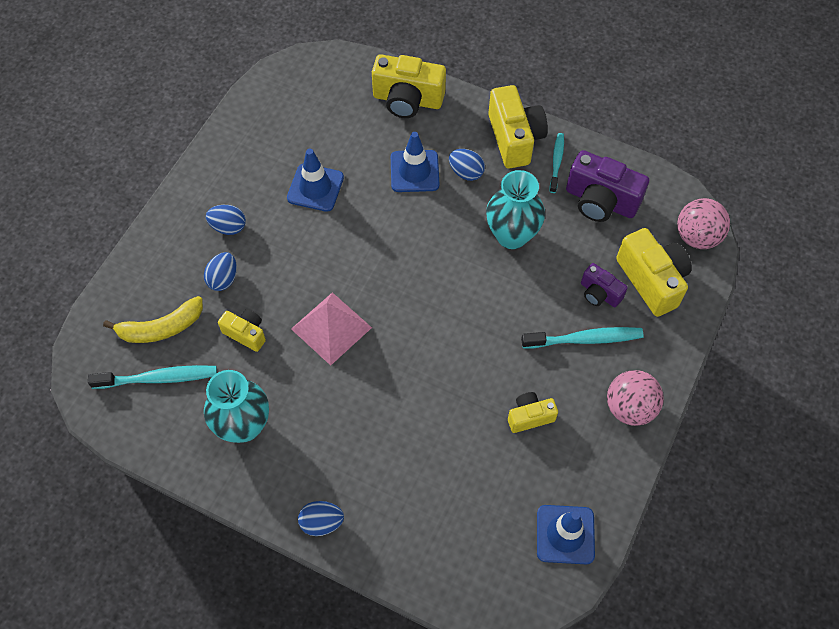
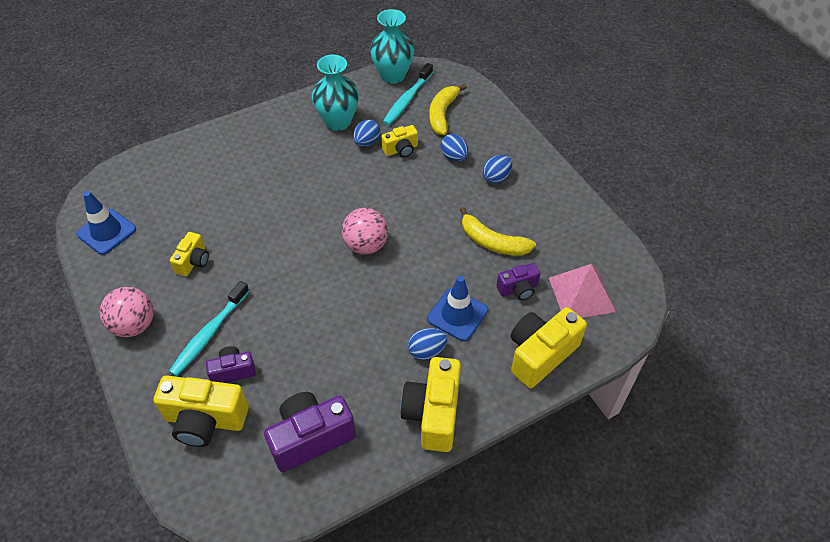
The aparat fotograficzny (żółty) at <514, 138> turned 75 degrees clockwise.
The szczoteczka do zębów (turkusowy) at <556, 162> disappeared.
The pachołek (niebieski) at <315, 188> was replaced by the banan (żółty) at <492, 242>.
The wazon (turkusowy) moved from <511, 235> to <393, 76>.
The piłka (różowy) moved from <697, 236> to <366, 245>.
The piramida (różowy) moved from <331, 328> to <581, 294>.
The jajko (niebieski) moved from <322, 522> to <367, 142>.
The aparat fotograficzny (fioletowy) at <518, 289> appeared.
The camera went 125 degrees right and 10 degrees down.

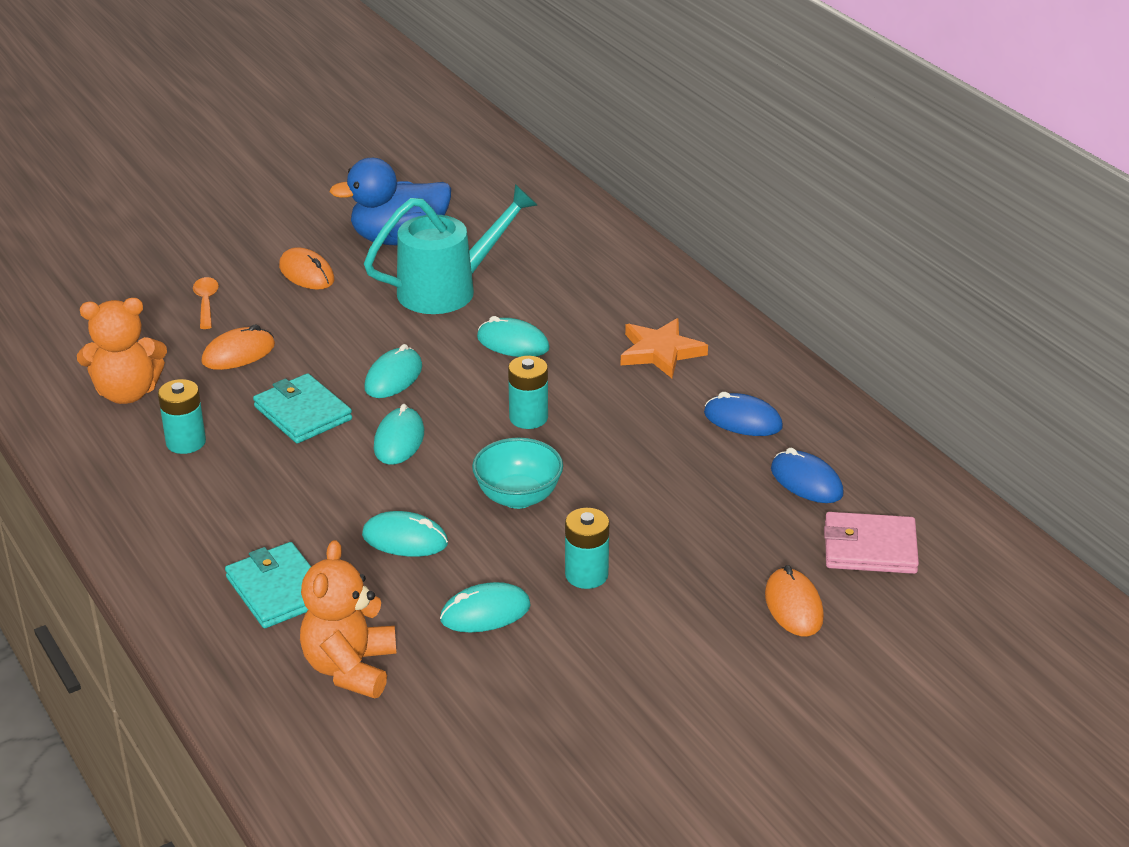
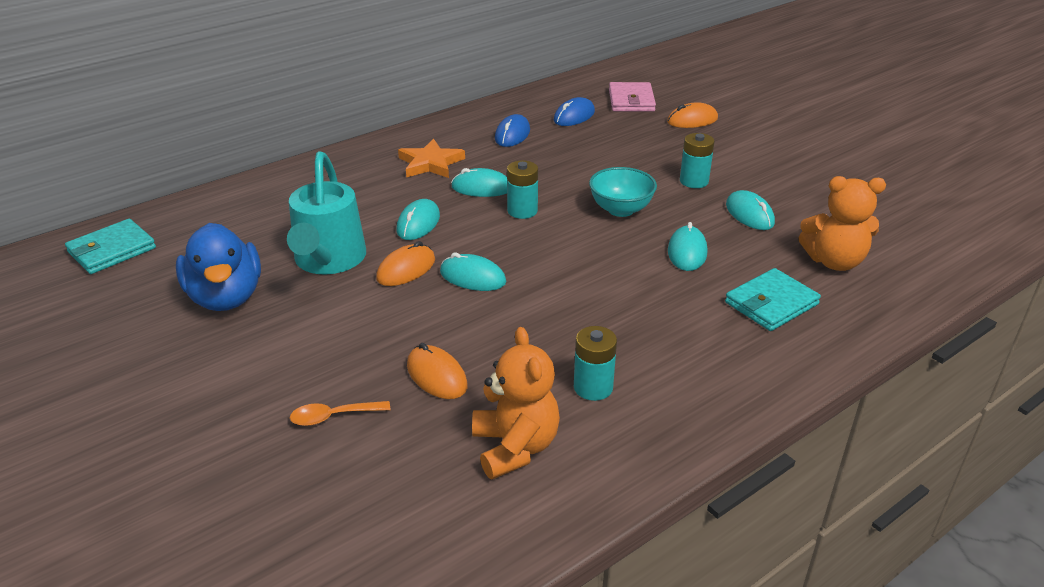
The konewka (turkusowy) at <448, 289> turned 150 degrees counterclockwise.
The myszka (pomarańczowy) moved from <306, 273> to <406, 269>.
The portfel (turkusowy) moved from <303, 413> to <112, 250>.
The myszka (turkusowy) moved from <399, 440> to <481, 188>.
The camera went 95 degrees left and 0 degrees up.

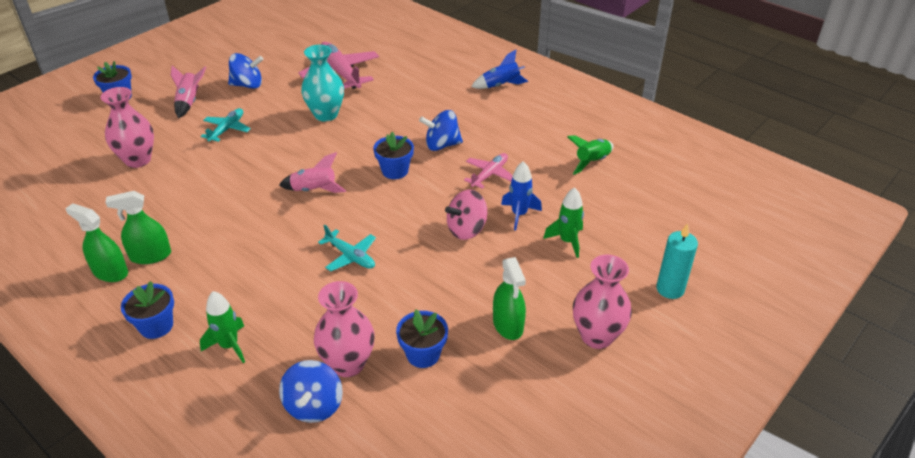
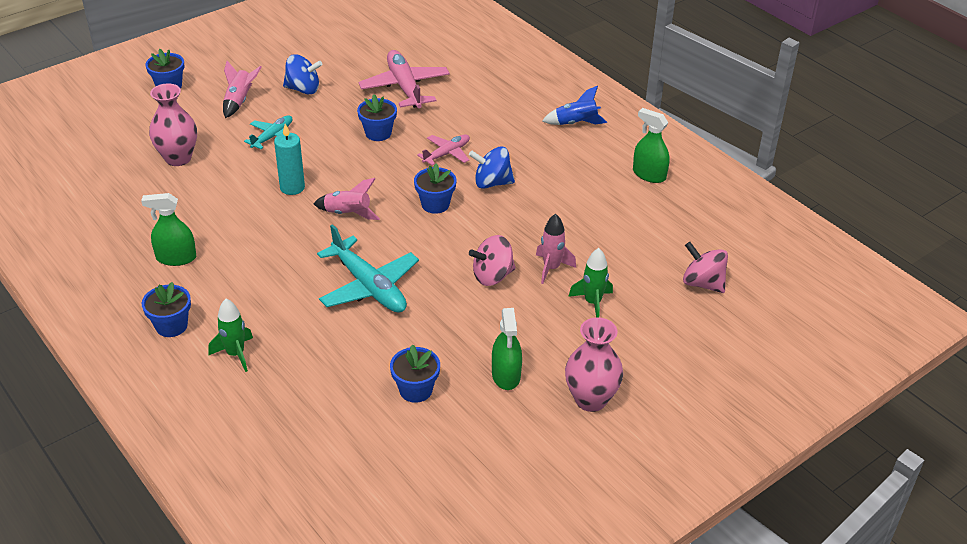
The wazon (turkusowy) at <326, 114> was replaced by the doniczka (niebieski) at <378, 133>.
The rakieta (zielony) at <592, 162> disappeared.
The samolot (różowy) moved from <489, 175> to <446, 154>.
The rakieta (niebieski) at <519, 214> became the rakieta (różowy) at <551, 268>.
The spryskiwacz (zielony) moved from <110, 272> to <649, 175>.
The świeca (turkusowy) moved from <670, 289> to <292, 187>.
The samolot (turkusowy) at <350, 256> changed to 1.75 times the size.
The wazon (różowy) at <348, 364> disappeared.
The bączek (niebieski) at <314, 406> disappeared.
The bączek (różowy) at <702, 283> appeared.
The camera went 10 degrees right and 0 degrees up.

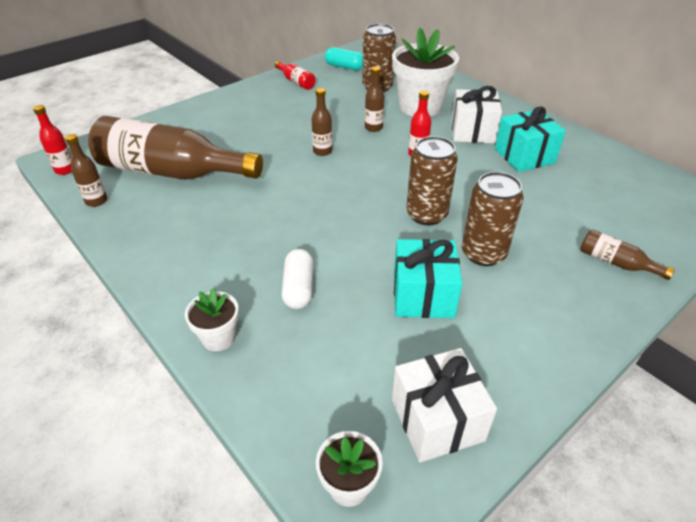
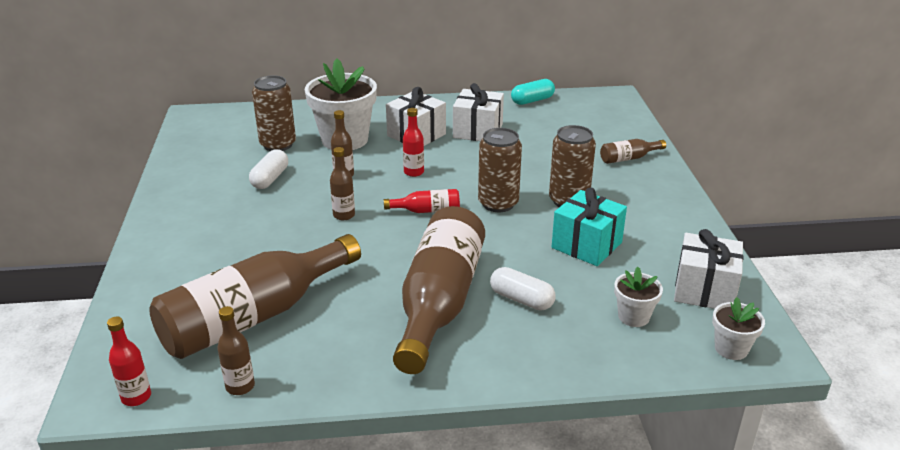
The kapsułka (turkusowy) moved from <344, 67> to <532, 100>.
The butelka (czerwony) moved from <296, 82> to <427, 210>.
The prezent (turkusowy) at <524, 156> became the prezent (biały) at <478, 131>.
The doniczka (biały) moved from <218, 338> to <633, 317>.
The kapsułka (biały) at <270, 179> appeared.
The butelka (brązowy) at <439, 303> appeared.
The camera went 55 degrees left and 10 degrees down.

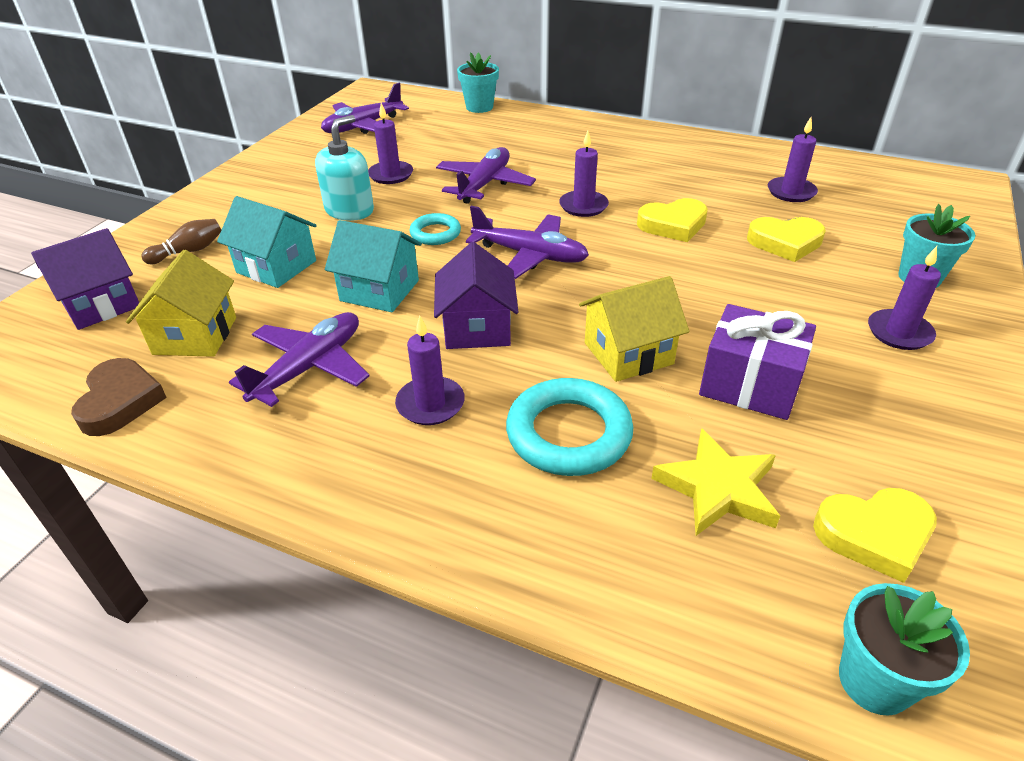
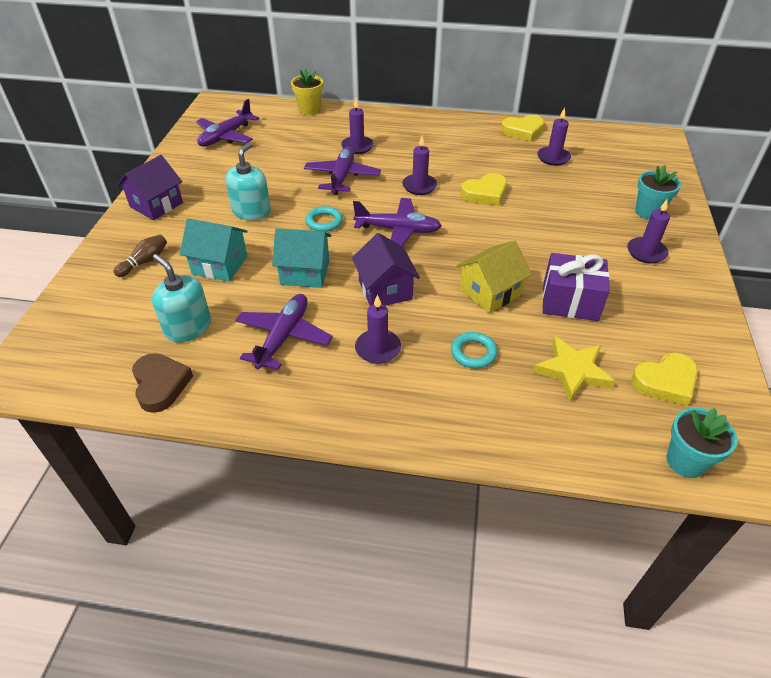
The doniczka (turkusowy) at <479, 107> became the doniczka (żółty) at <309, 110>.
The świeca (fioletowy) moved from <390, 175> to <357, 146>.
The serce (żółty) moved from <785, 242> to <523, 131>.
The domek (fioletowy) moved from <101, 304> to <156, 205>.
The domek (żółty) at <195, 336> was replaced by the dozownik mydła (turkusowy) at <188, 327>.
The pierścień (turkusowy) at <568, 433> changed to 0.57 times the size.
The camera went 15 degrees left and 5 degrees up.

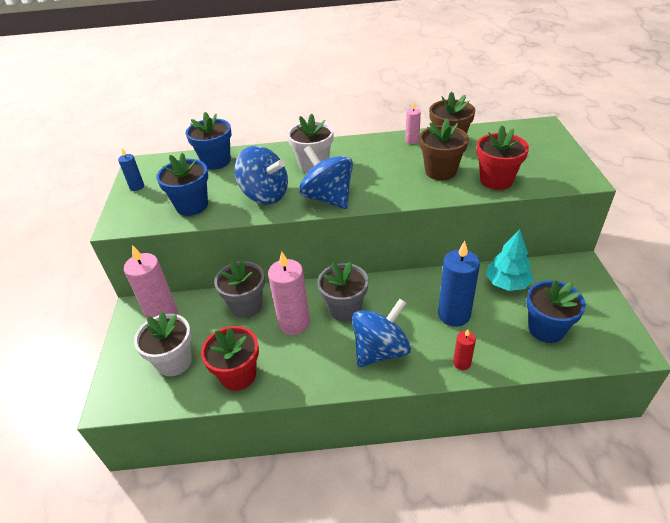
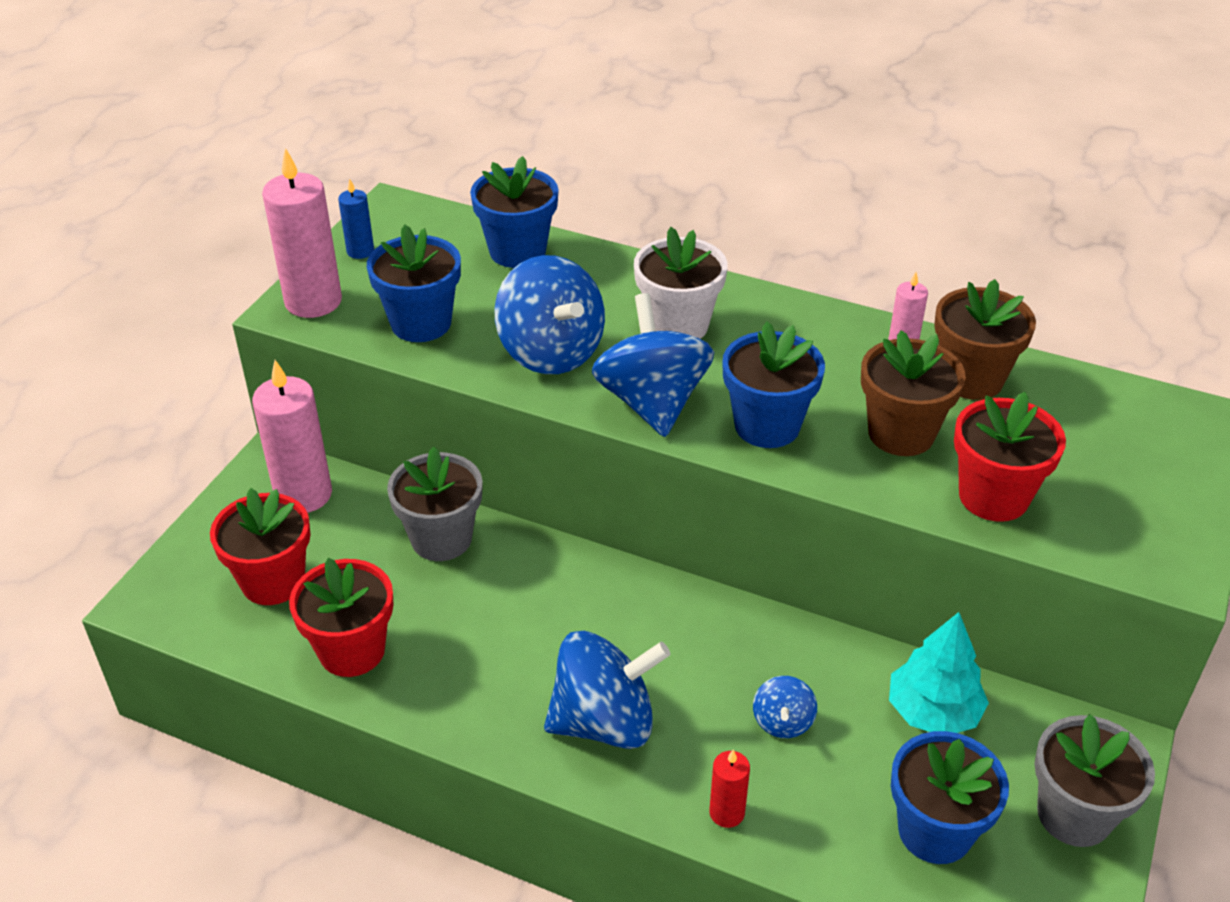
The świeca (niebieski) at <454, 314> was replaced by the bączek (niebieski) at <782, 722>.
The świeca (różowy) moved from <294, 323> to <313, 301>.
The doniczka (szary) moved from <344, 309> to <1074, 814>.
The doniczka (biały) at <174, 361> became the doniczka (czerwony) at <273, 581>.
The doniczka (niebieski) at <767, 426> appeared.
The camera went 25 degrees right and 0 degrees up.

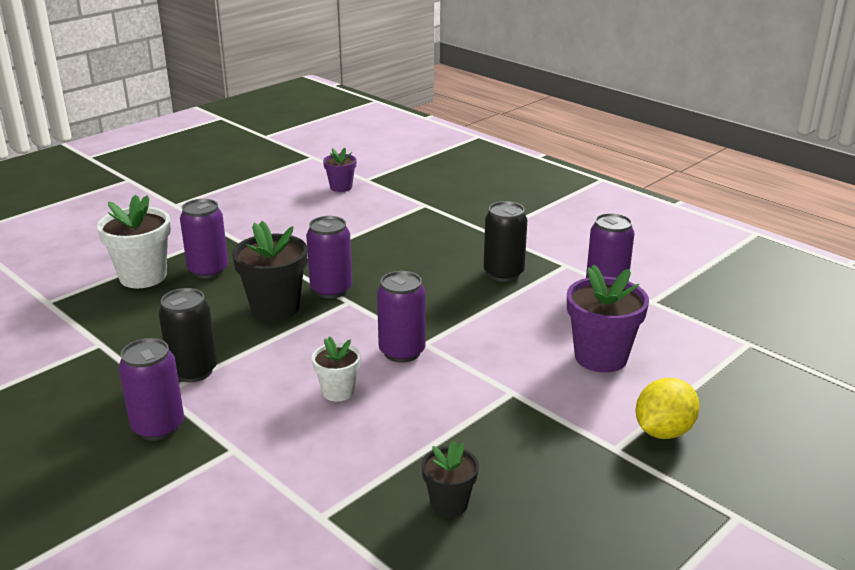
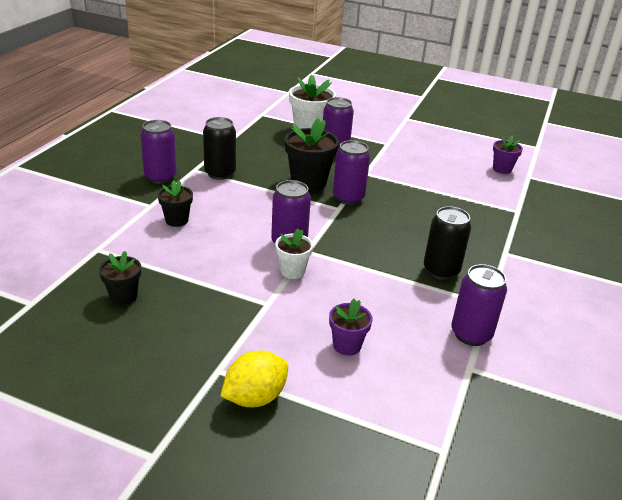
The doniczka (fioletowy) at <600, 357> changed to 0.58 times the size.
The doniczka (biały) moved from <338, 391> to <292, 271>.
The cytryna (żółty) at <663, 431> turned 60 degrees counterclockwise.
The doniczka (czarny) at <177, 220> appeared.
The camera went 65 degrees right and 5 degrees up.

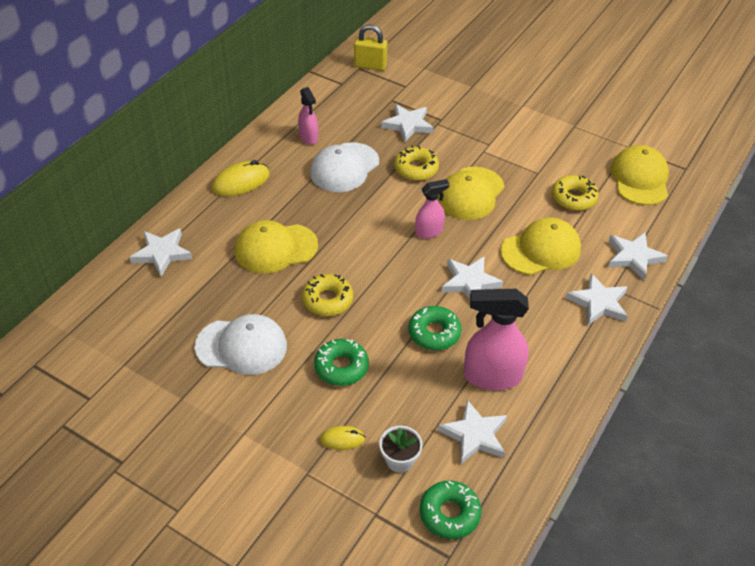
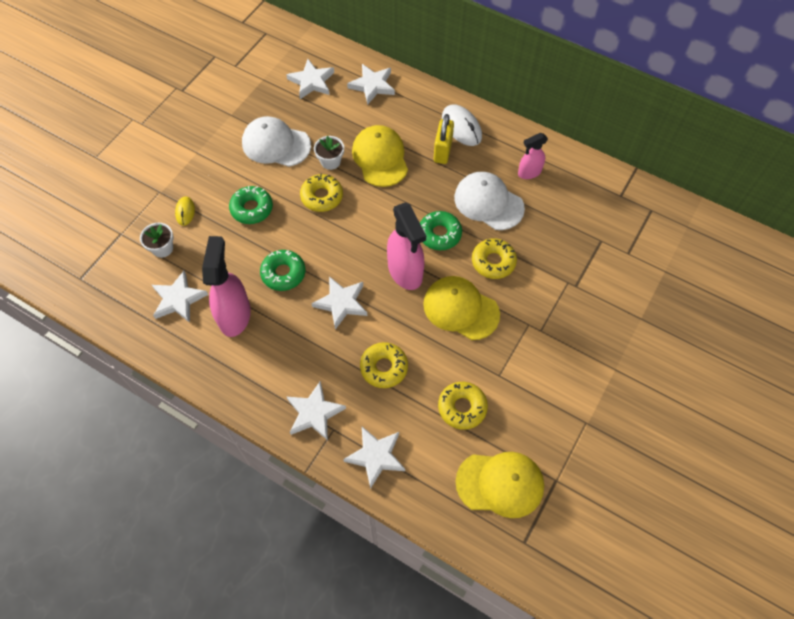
The kłódka (żółty) moved from <370, 66> to <442, 151>.
The gwiazda (biały) moved from <408, 125> to <311, 81>.
The myszka (żółty) at <241, 182> became the myszka (biały) at <461, 127>.
The spryskiwacz (różowy) at <429, 231> changed to 1.74 times the size.
The czapka (żółty) at <541, 250> was replaced by the donut (żółty) at <384, 367>.
The czapka (biały) at <241, 346> turned 105 degrees clockwise.
The donut (zielony) moved from <449, 514> to <439, 234>.
The doniczka (biały) at <330, 161> appeared.
The camera went 90 degrees right and 15 degrees up.

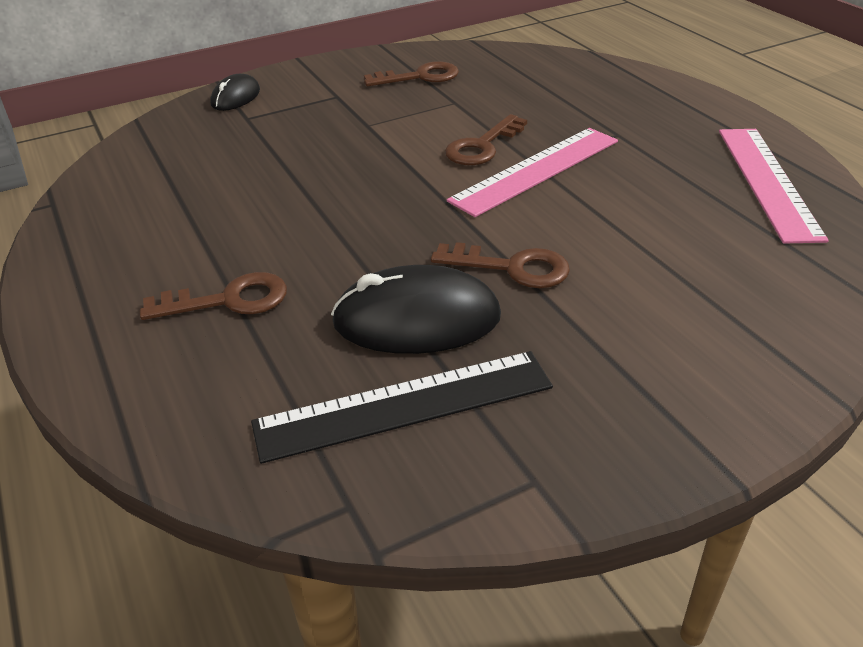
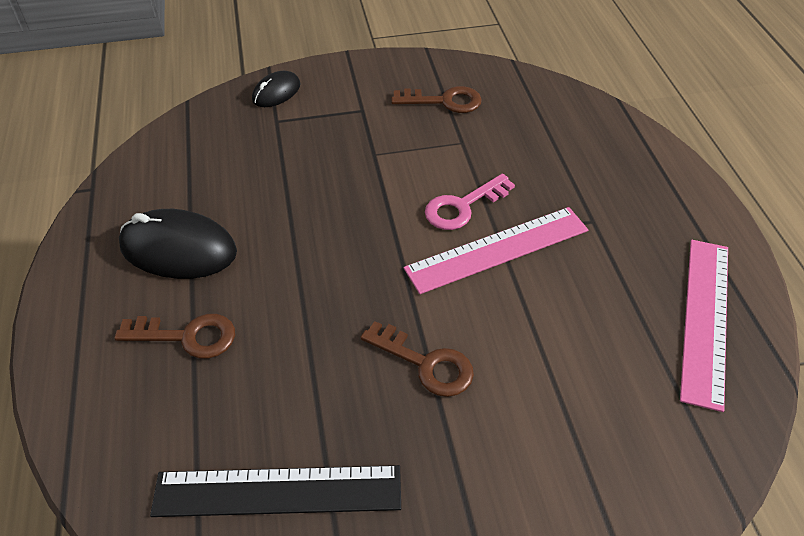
The klucz (brązowy) at <482, 146> became the klucz (różowy) at <463, 206>.
The myszka (czarny) moved from <416, 320> to <178, 249>.
The camera went 15 degrees right and 10 degrees up.

